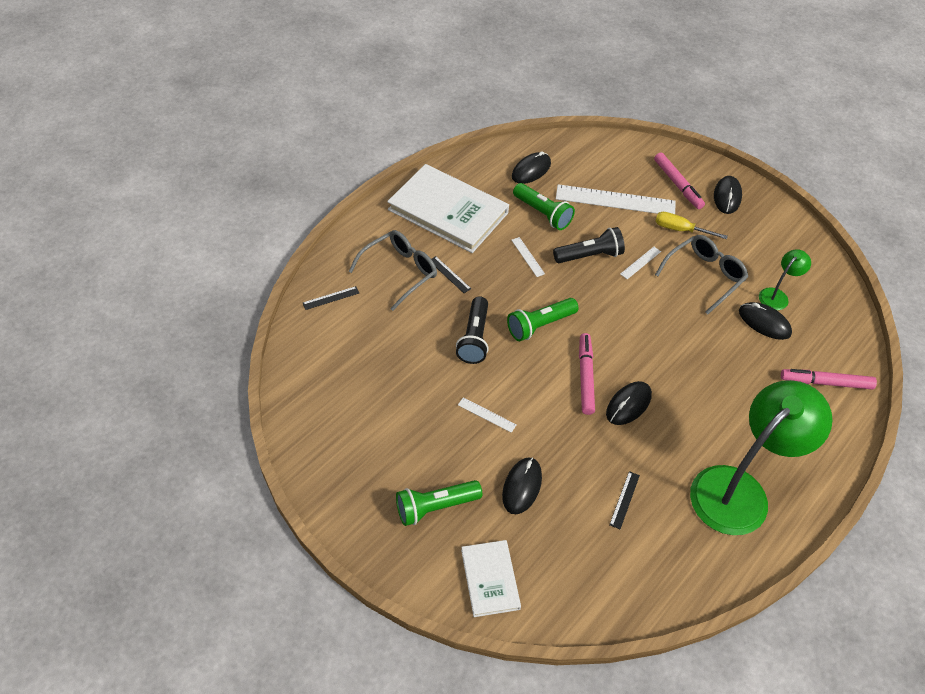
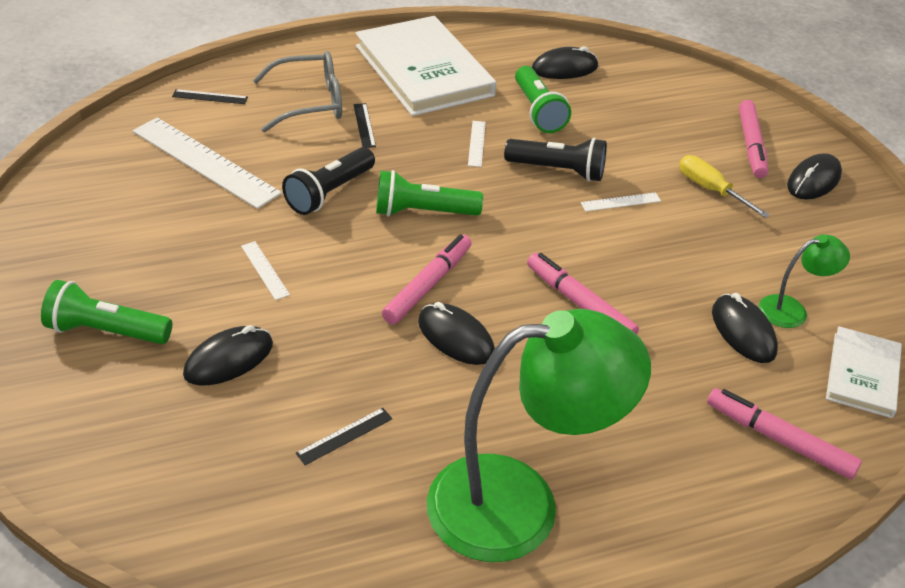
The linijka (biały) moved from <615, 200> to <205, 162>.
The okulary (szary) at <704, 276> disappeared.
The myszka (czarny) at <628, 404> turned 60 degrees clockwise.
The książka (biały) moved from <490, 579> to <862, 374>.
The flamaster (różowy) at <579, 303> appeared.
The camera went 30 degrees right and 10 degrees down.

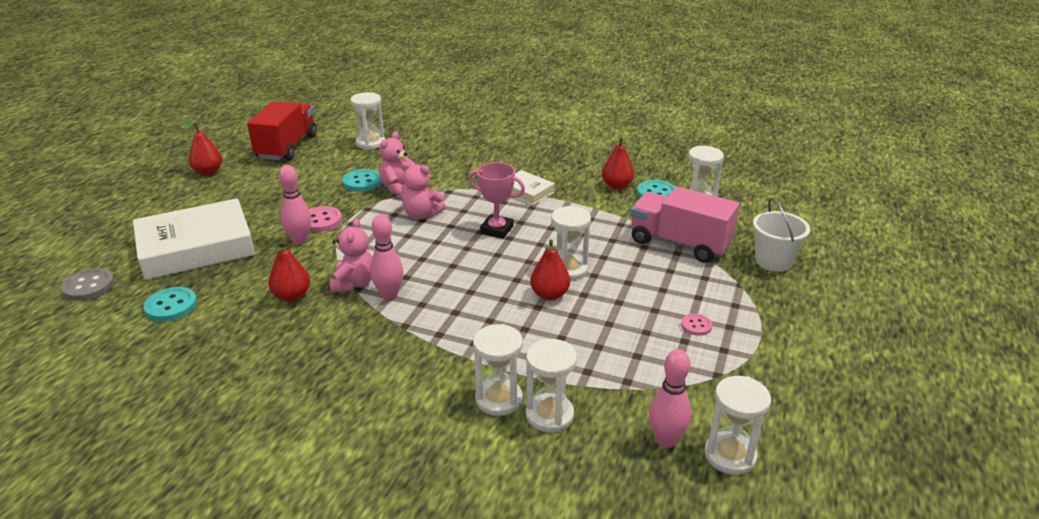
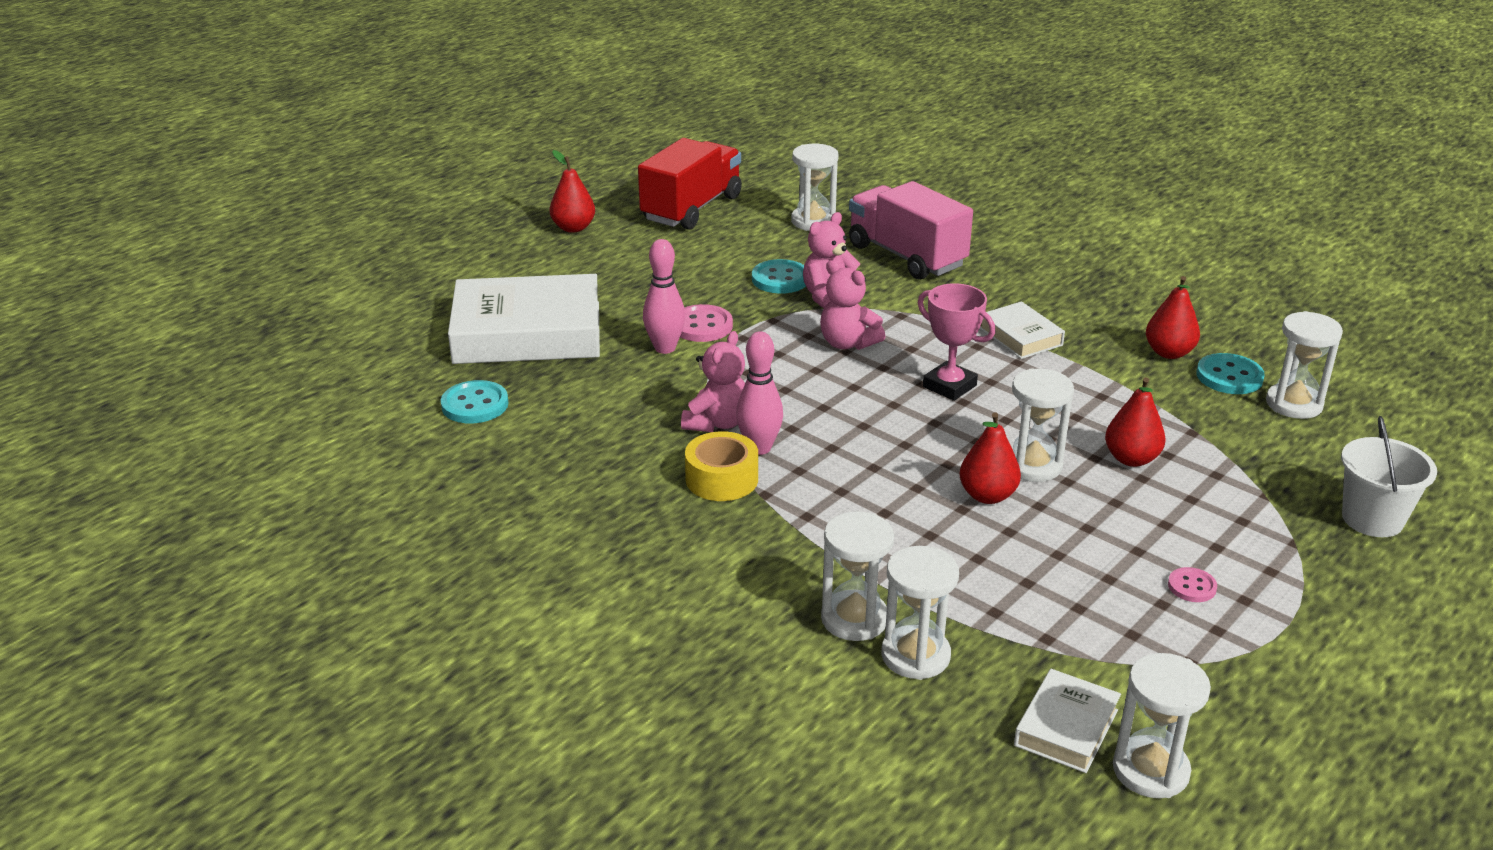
The ciężarówka (różowy) moved from <679, 243> to <906, 256>.
The gruszka (czerwony) moved from <292, 296> to <1131, 459>.
The guzik (szary) at <88, 286> disappeared.
The kręgiel (różowy) at <666, 440> was replaced by the książka (biały) at <1066, 728>.
The taśma klejąca (żółty) at <721, 479> appeared.
The camera went 20 degrees right and 0 degrees up.

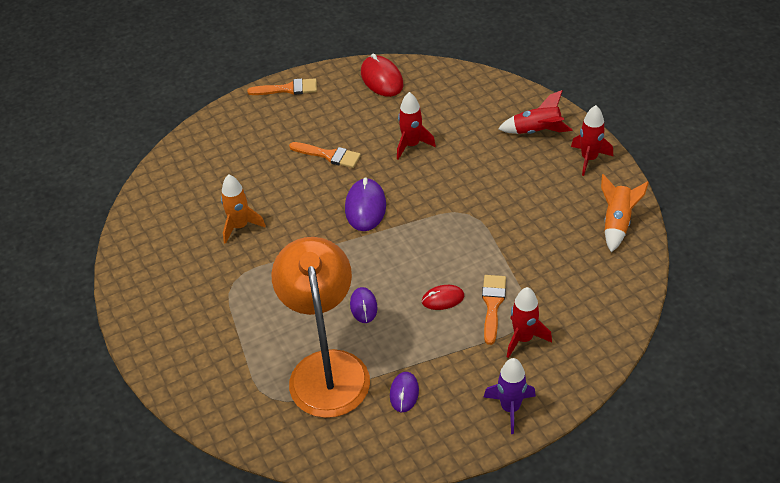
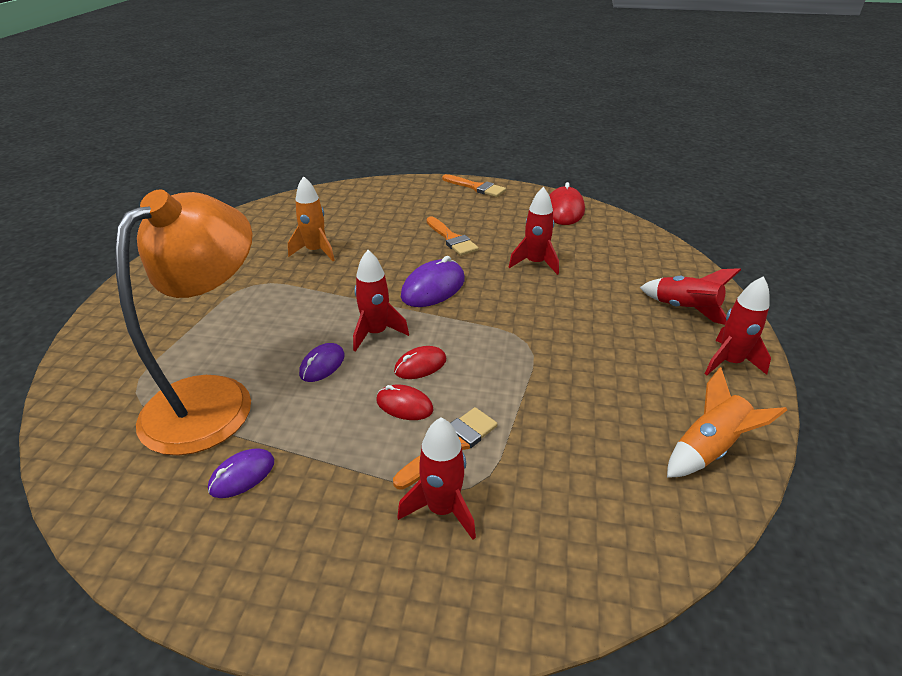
The rakieta (fioletowy) at <510, 408> disappeared.
The rakieta (czerwony) at <376, 333> appeared.
The myszka (czerwony) at <420, 365> appeared.
The camera went 35 degrees right and 10 degrees down.

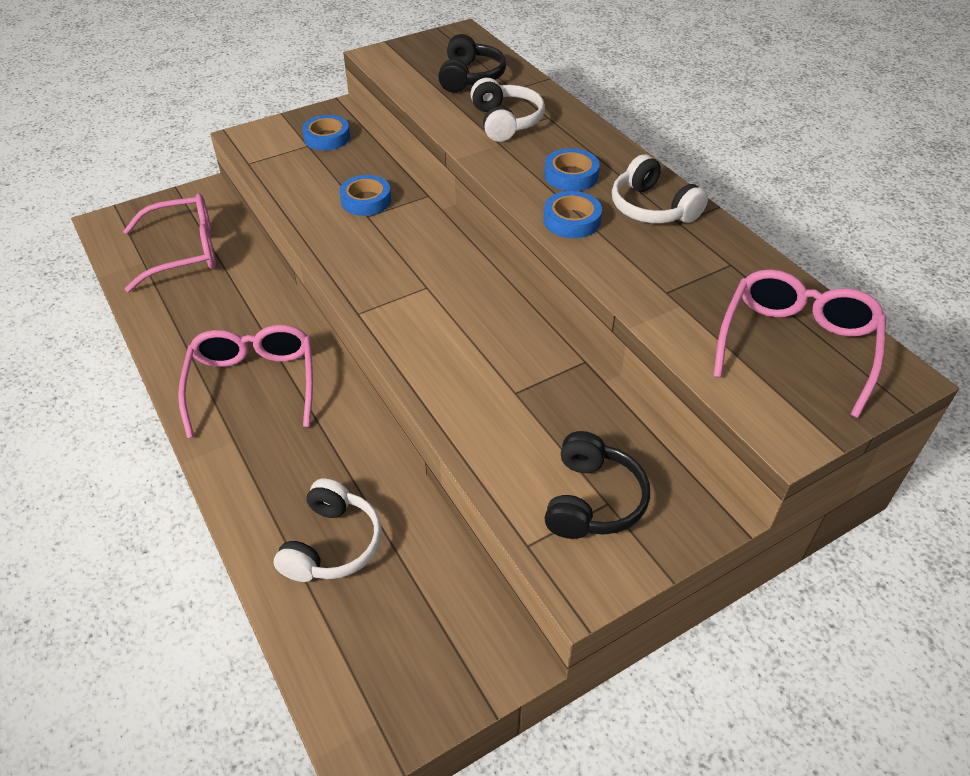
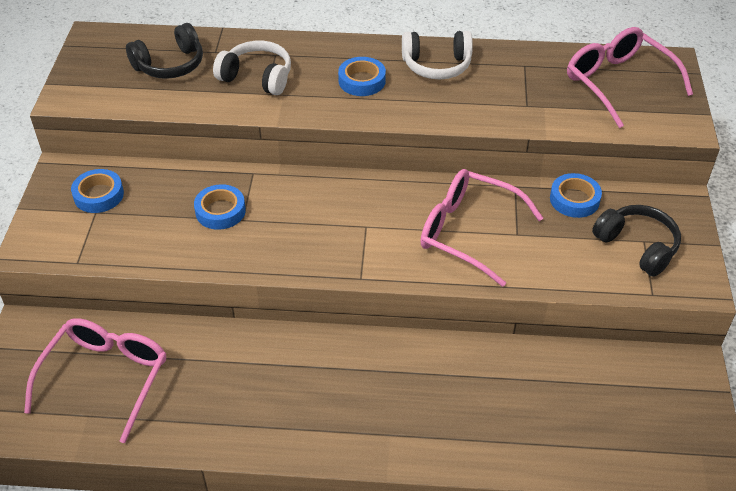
The słuchawki (czarny) at <470, 77> turned 105 degrees clockwise.
The taśma klejąca (niebieski) moved from <571, 220> to <574, 199>.
The okulary (różowy) moved from <253, 385> to <469, 232>.
The słuchawki (biały) at <332, 544> disappeared.
The camera went 55 degrees left and 0 degrees up.

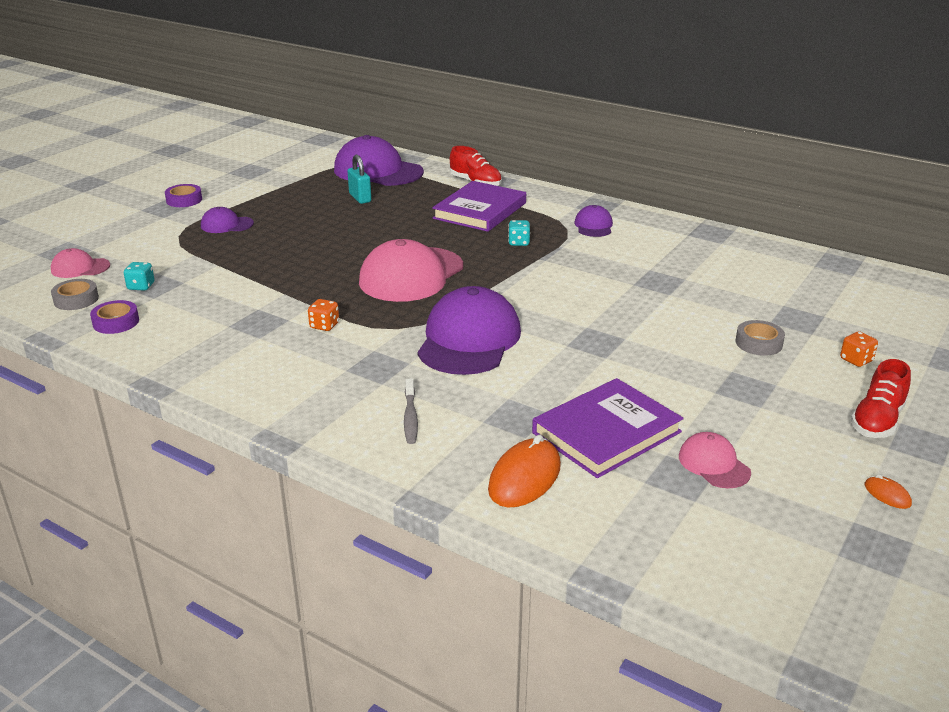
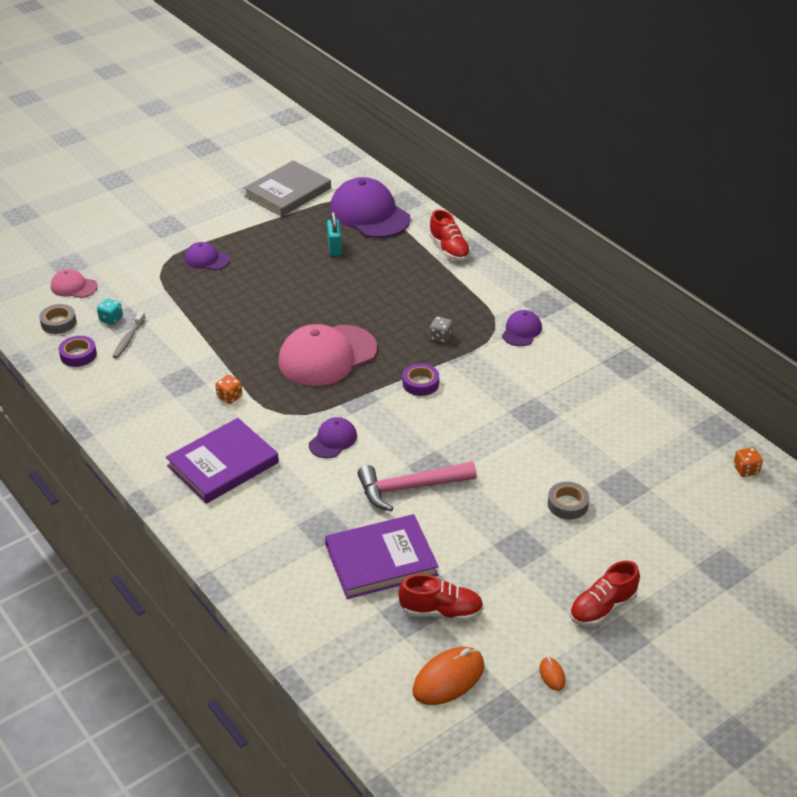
The książka (fioletowy) moved from <480, 211> to <223, 464>.
The taśma klejąca (fioletowy) moved from <184, 200> to <420, 383>.
The kostka do gry (turkusowy) at <519, 243> became the kostka do gry (szary) at <440, 337>.
The czapka (fioletowy) at <469, 340> changed to 0.49 times the size.
The kostka do gry (pomarańczowy) moved from <856, 360> to <746, 470>.
The szczoteczka do zębów (szary) moved from <410, 417> to <128, 339>.
The czapka (różowy) at <714, 464> was replaced by the but (czerwony) at <441, 611>.
The myszka (pomarańczowy) moved from <524, 477> to <448, 678>.
The książka (szary) at <288, 192> appeared.
The młotek (różowy) at <409, 488> appeared.
The camera went 20 degrees right and 10 degrees up.

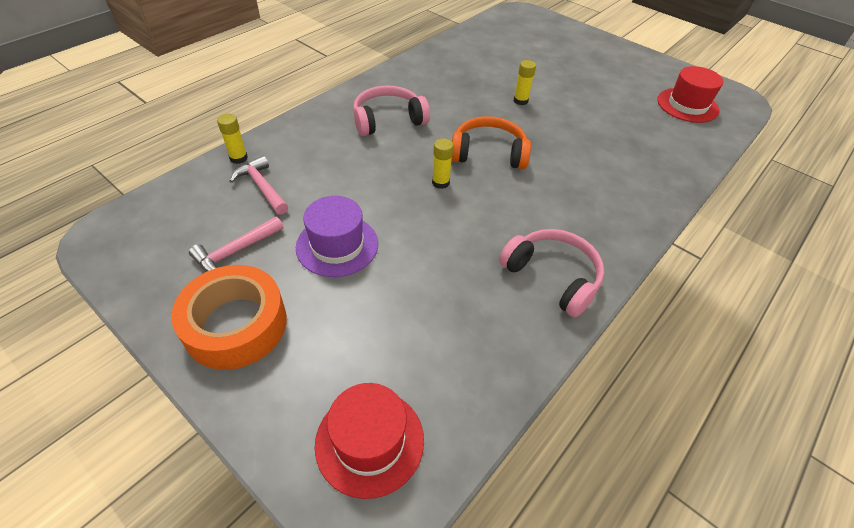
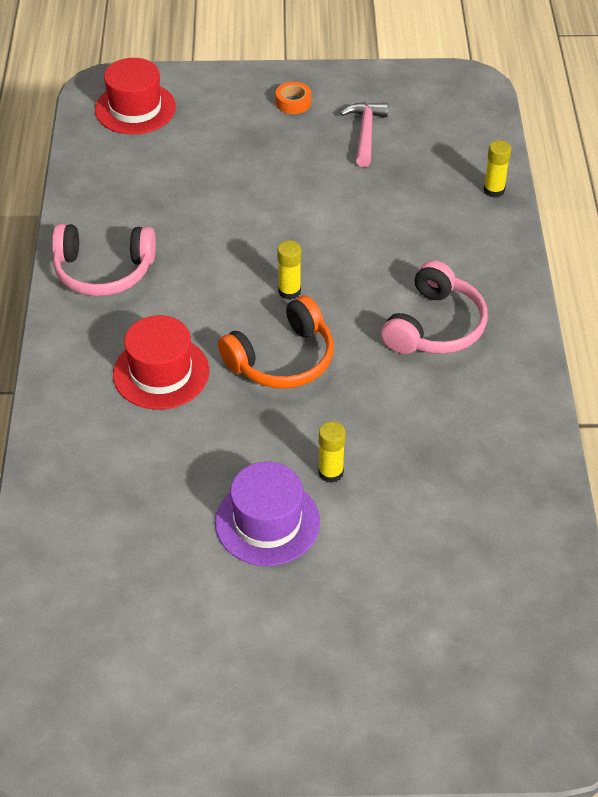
The kapelusz (czerwony) moved from <687, 105> to <161, 372>.
The młotek (różowy) at <262, 187> disappeared.
The kapelusz (fioletowy) moved from <337, 245> to <267, 522>.
The taśma klejąca (pomarańczowy) at <236, 325> changed to 0.42 times the size.
The camera went 140 degrees right and 0 degrees up.

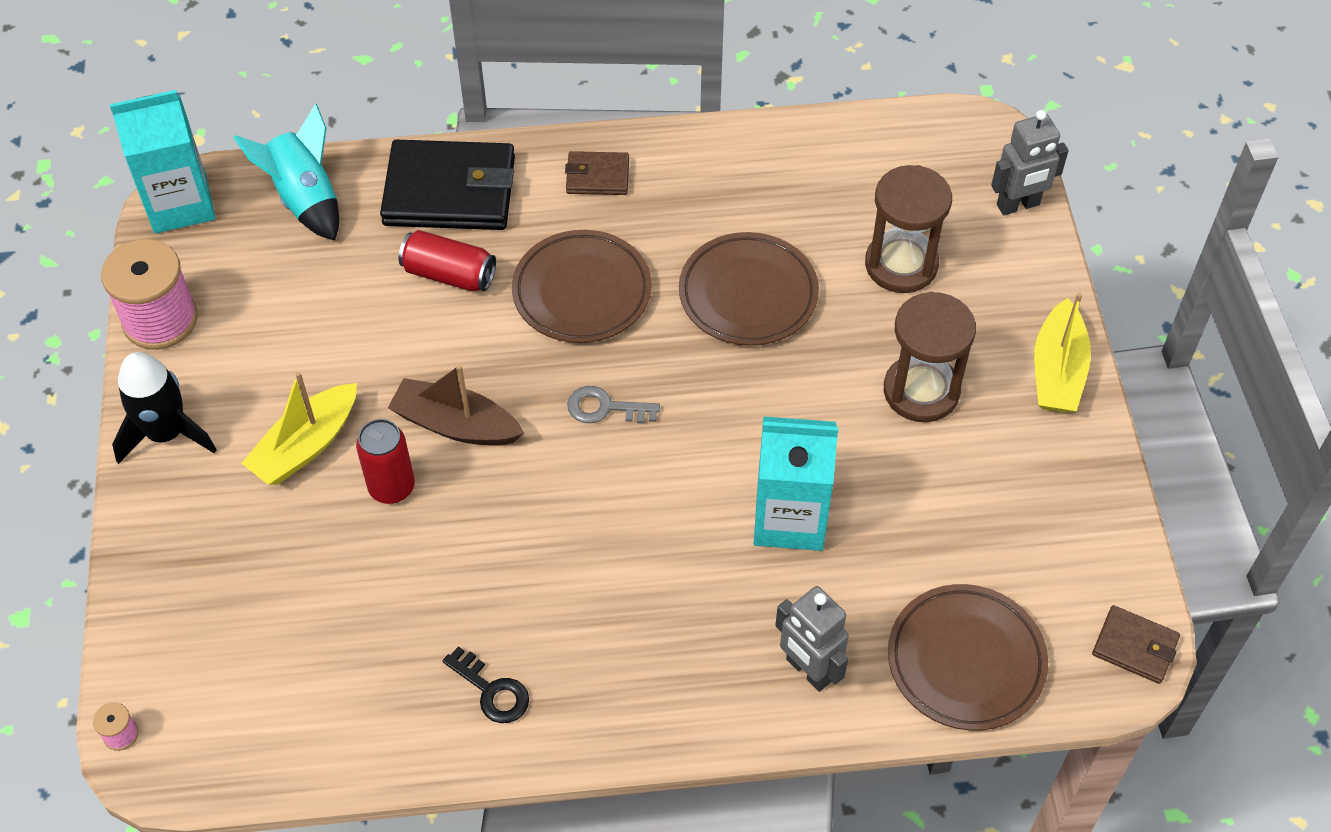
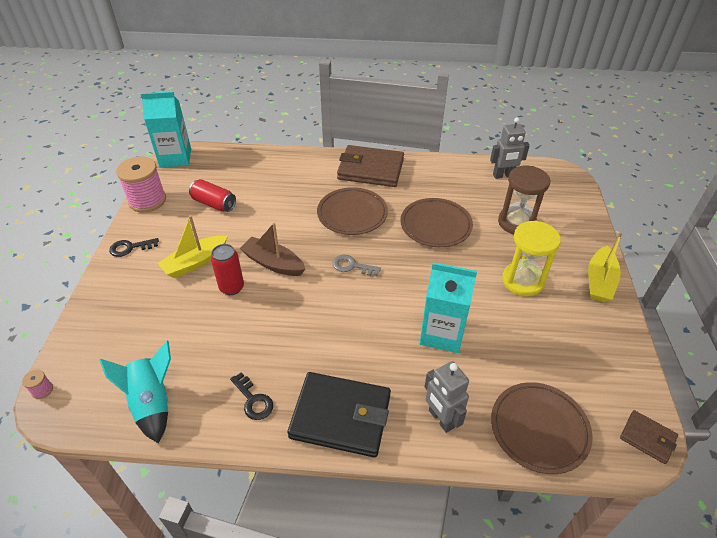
The rakieta (turkusowy) moved from <305, 198> to <152, 402>.
The robot (szary) moved from <1018, 205> to <503, 176>.
The portfel (czarny) moved from <449, 191> to <340, 416>.
The portfel (brązowy) at <597, 176> changed to 2.01 times the size.
The puszka (czerwony) moved from <449, 274> to <214, 204>.
The klepsydra (brązowy) at <921, 391> became the klepsydra (żółty) at <522, 281>.
The rakieta (czarny) at <166, 433> was replaced by the klucz (czarny) at <130, 248>.
The camera went 10 degrees right and 10 degrees down.

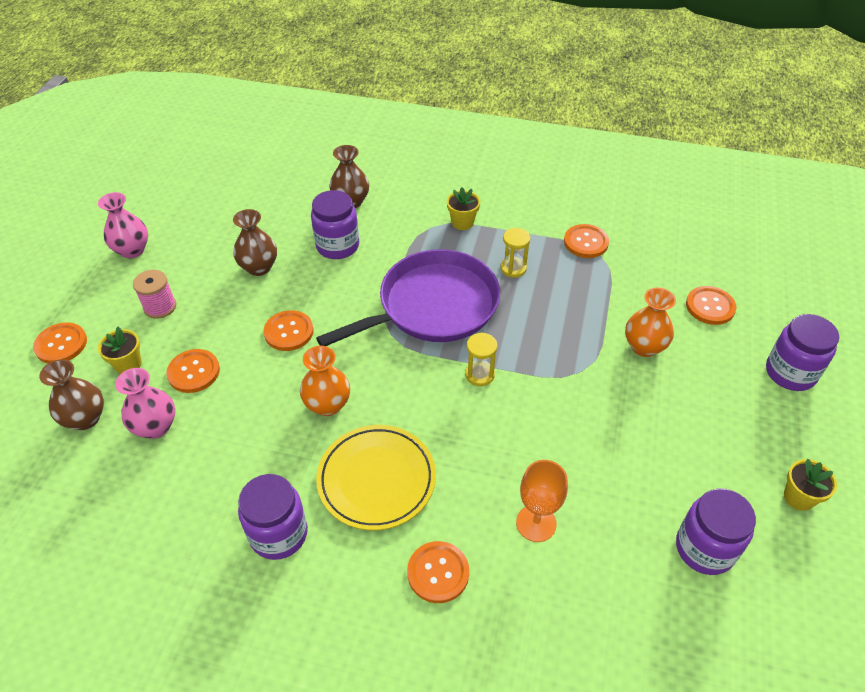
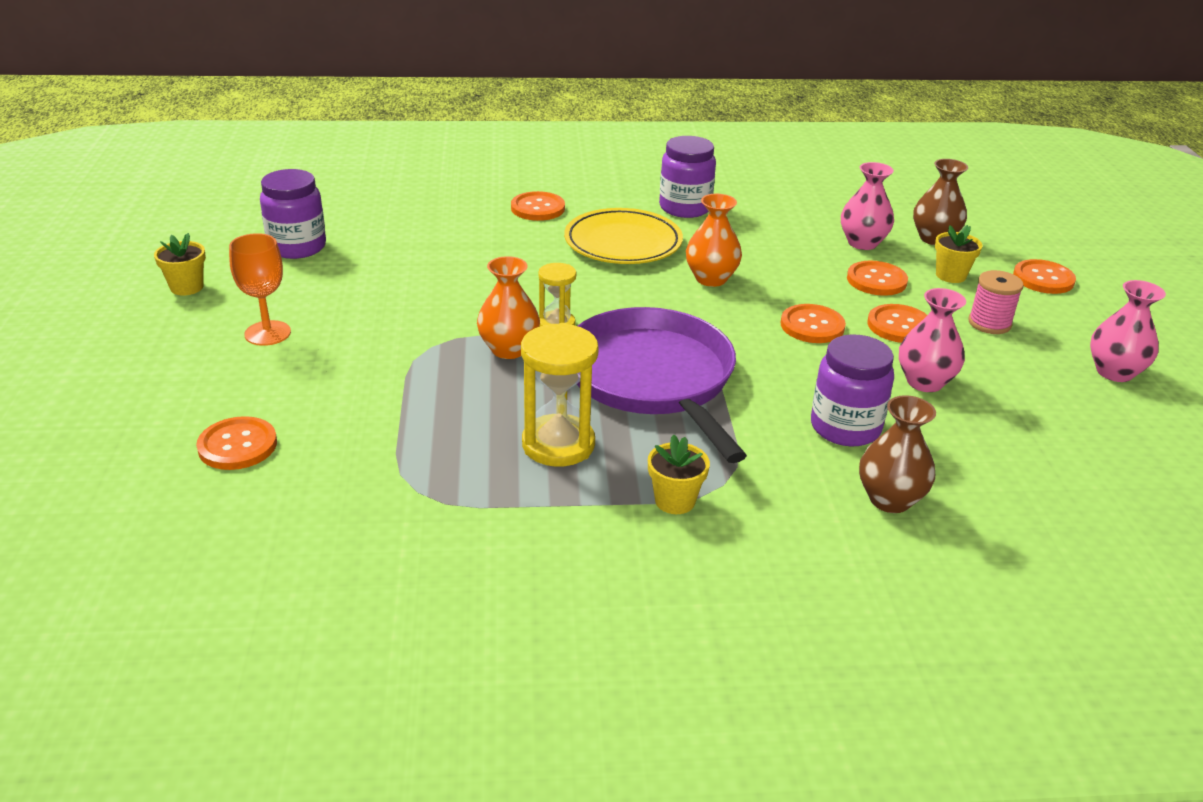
The wazon (brązowy) at <259, 267> became the wazon (różowy) at <924, 382>.
The guzik (pomarańczowy) moved from <586, 242> to <899, 326>.
The klepsydra (żółty) at <513, 268> changed to 1.70 times the size.
The patelnia (fioletowy) at <433, 306> turned 120 degrees clockwise.
The wazon (pomarańczowy) moved from <644, 347> to <509, 349>.
The słoik (fioletowy) at <790, 373> disappeared.
The kielich (pomarańczowy) moved from <536, 523> to <267, 333>.
The camera went 160 degrees right and 15 degrees down.

